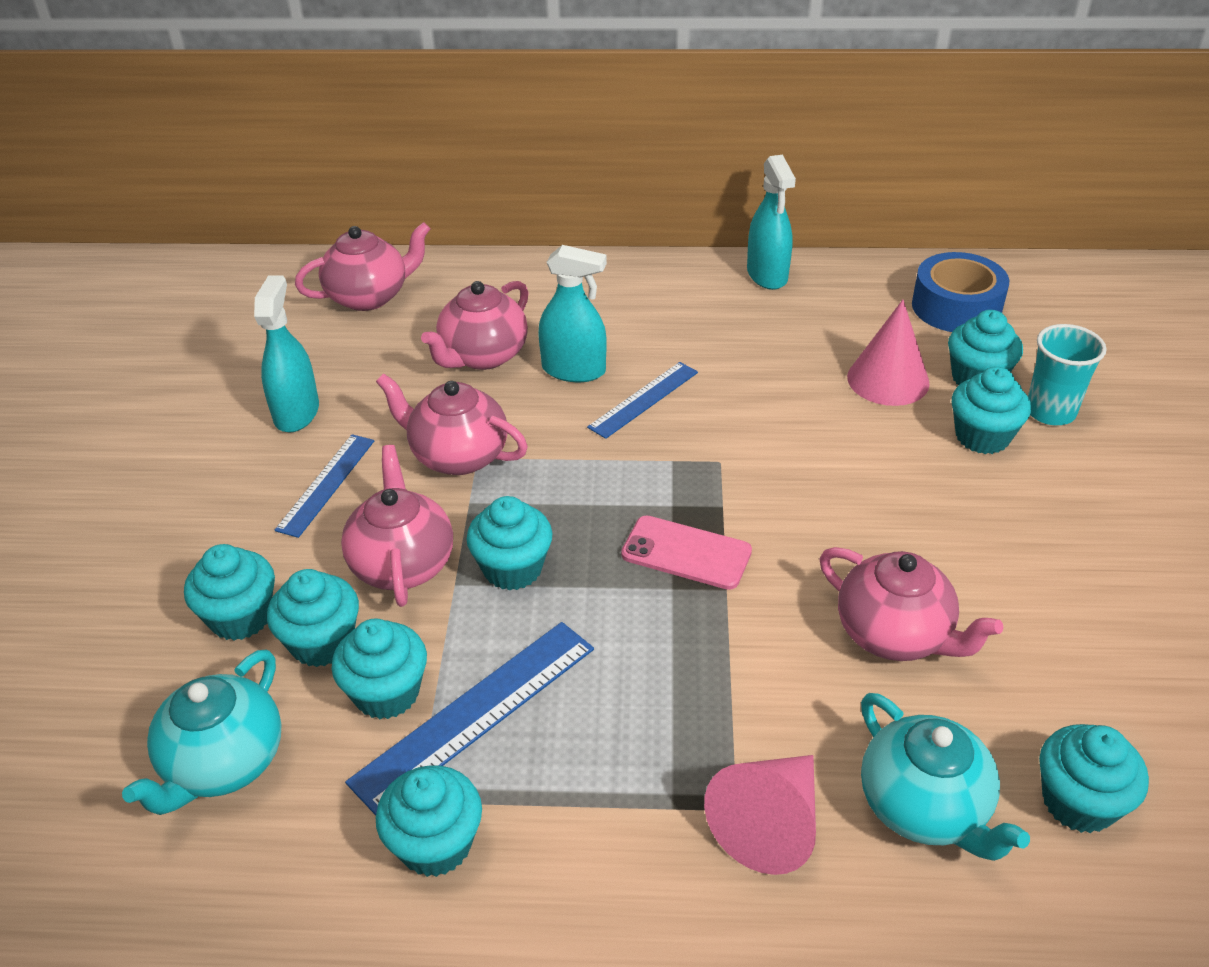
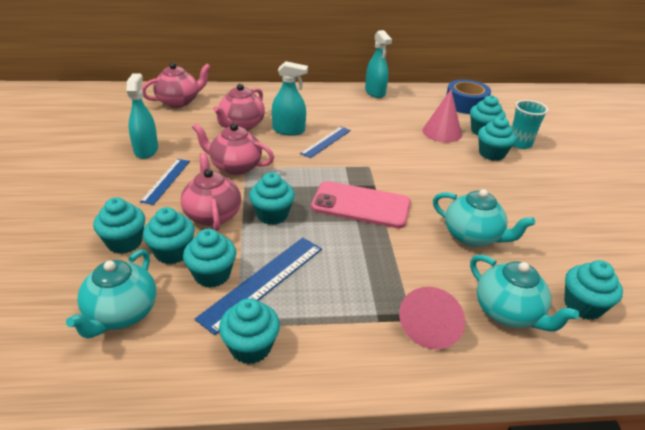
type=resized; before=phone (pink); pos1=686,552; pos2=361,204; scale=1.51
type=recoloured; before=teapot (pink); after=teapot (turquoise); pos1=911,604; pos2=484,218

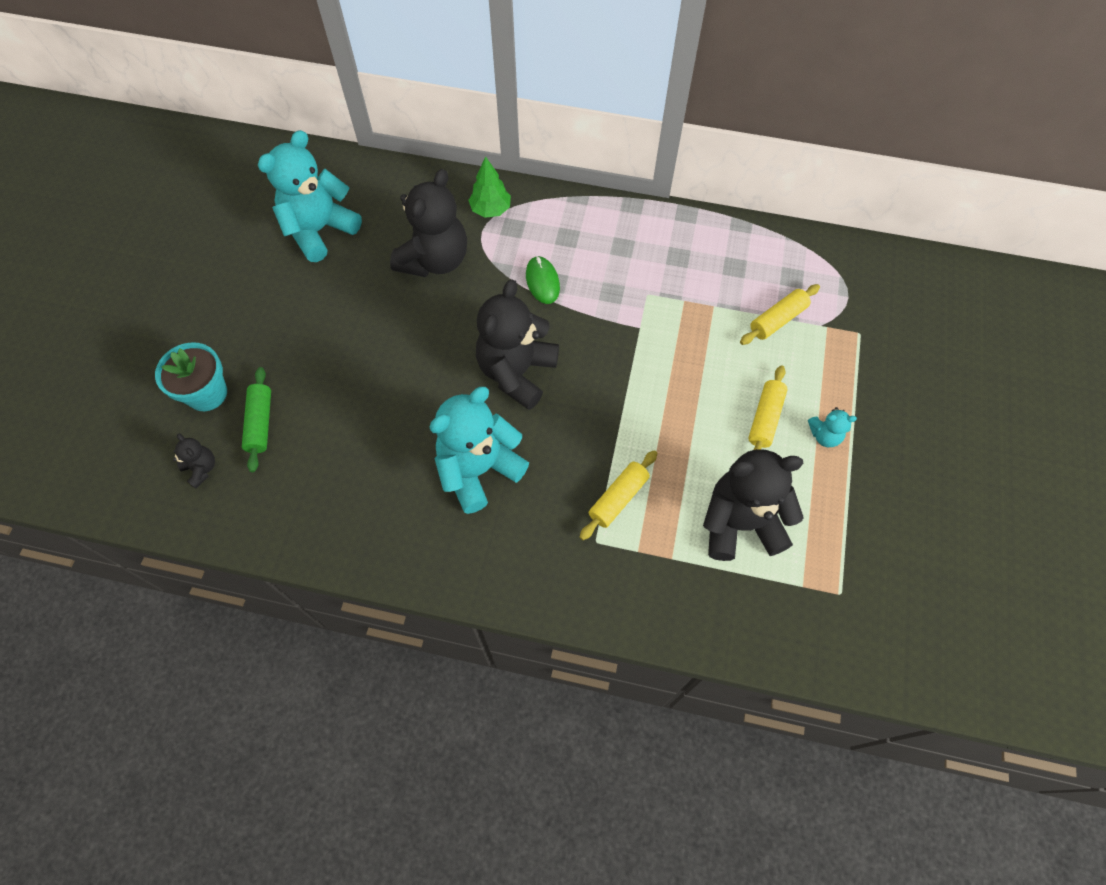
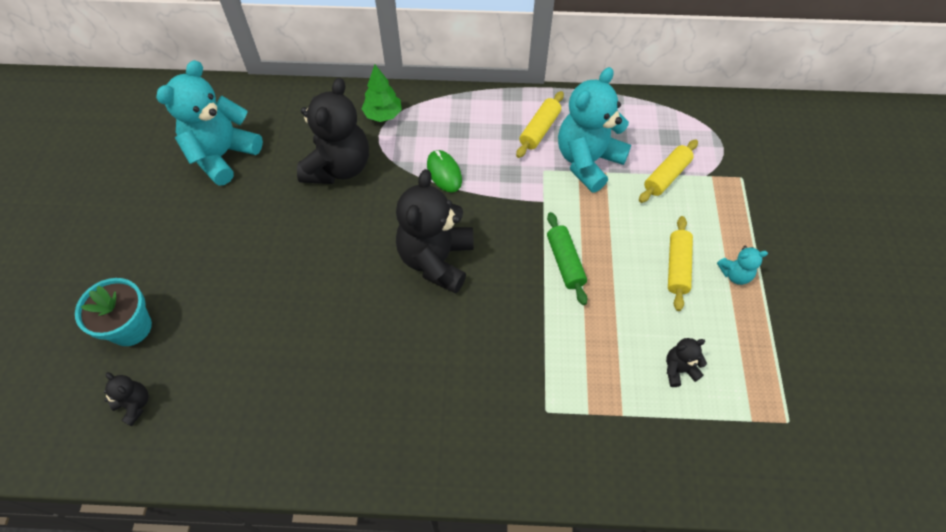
type=moved; before=rolling pin (green); pos1=256,419; pos2=567,258
type=moved; before=teddy bear (turquoise); pos1=479,450; pos2=594,130
type=resized; before=teddy bear (black); pos1=753,505; pos2=686,362; scale=0.45
type=moved; before=rolling pin (yellow); pos1=618,495; pos2=540,124

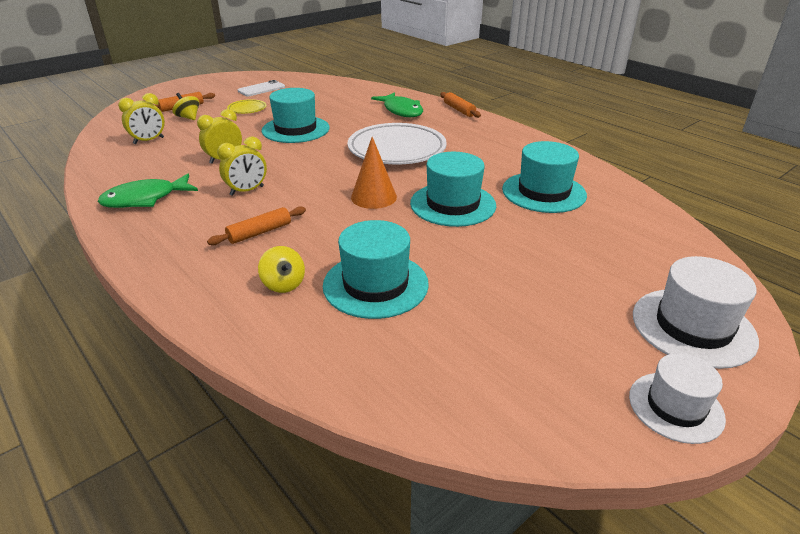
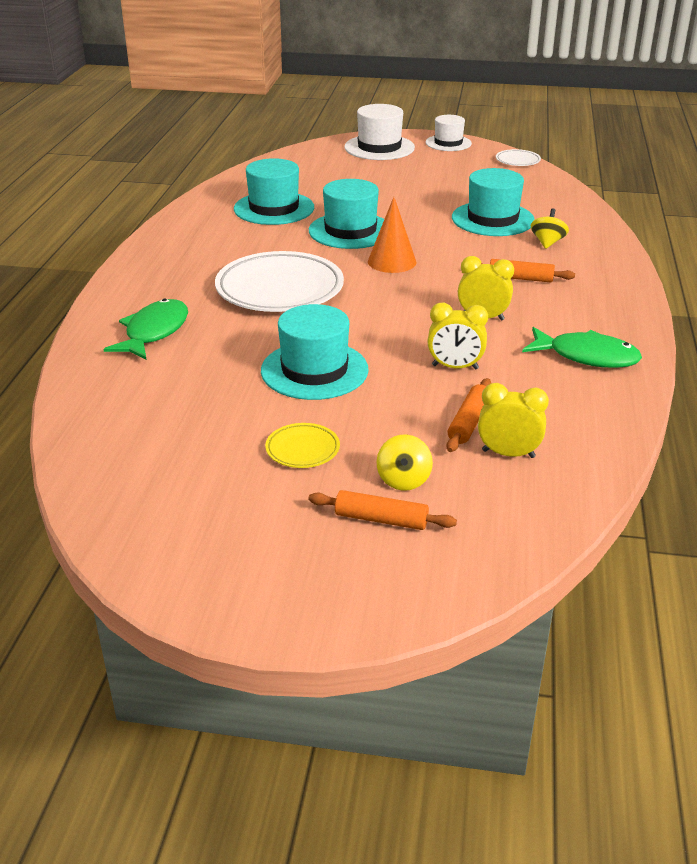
type=removed; before=phone (white); pos1=261,88
type=moved; before=rolling pin (orange); pos1=460,105; pos2=468,415
type=added; after=plate (white); pos2=518,157

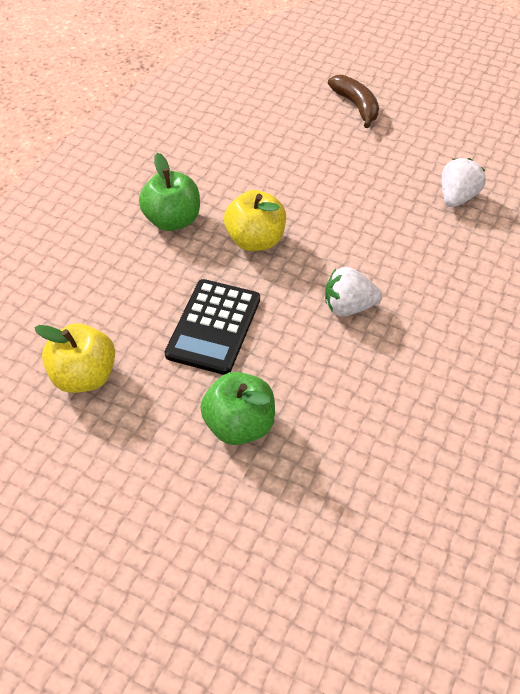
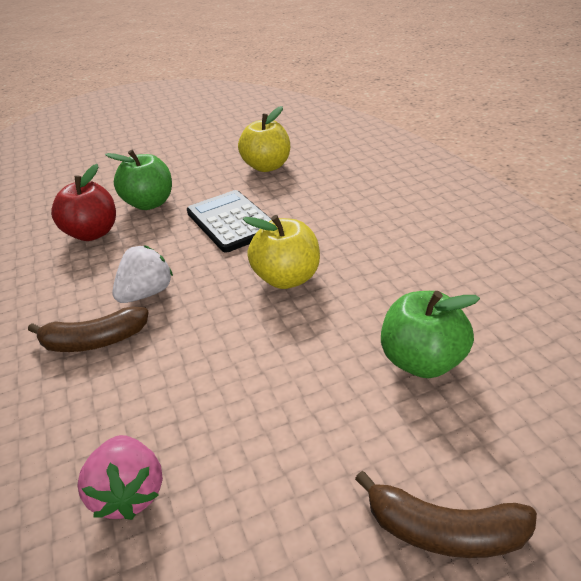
type=moved; before=apple (green); pos1=169,192; pos2=430,334
type=recoloured; before=strawberry (white); after=strawberry (pink); pos1=464,182; pos2=120,477
type=added; after=apple (red); pos2=83,202
type=added; after=banana (brown); pos2=88,329

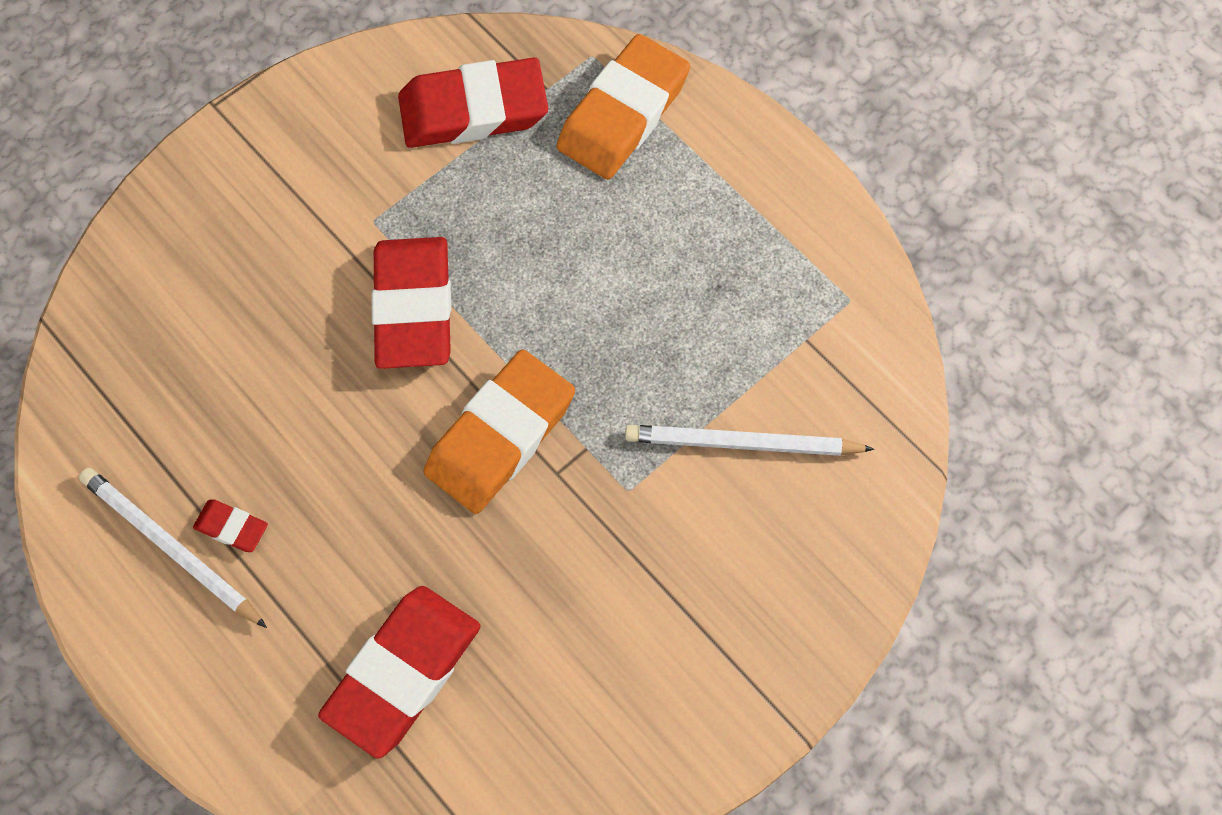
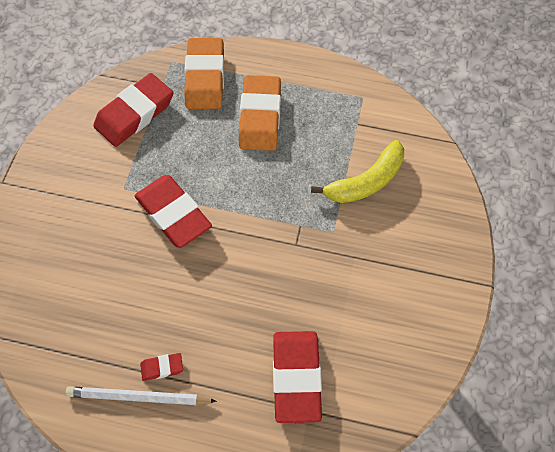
type=moved; before=eraser (orange); pos1=499,431; pos2=260,113
type=replaced; before=pencil (white); after=banana (yellow); pos1=750,440; pos2=357,171

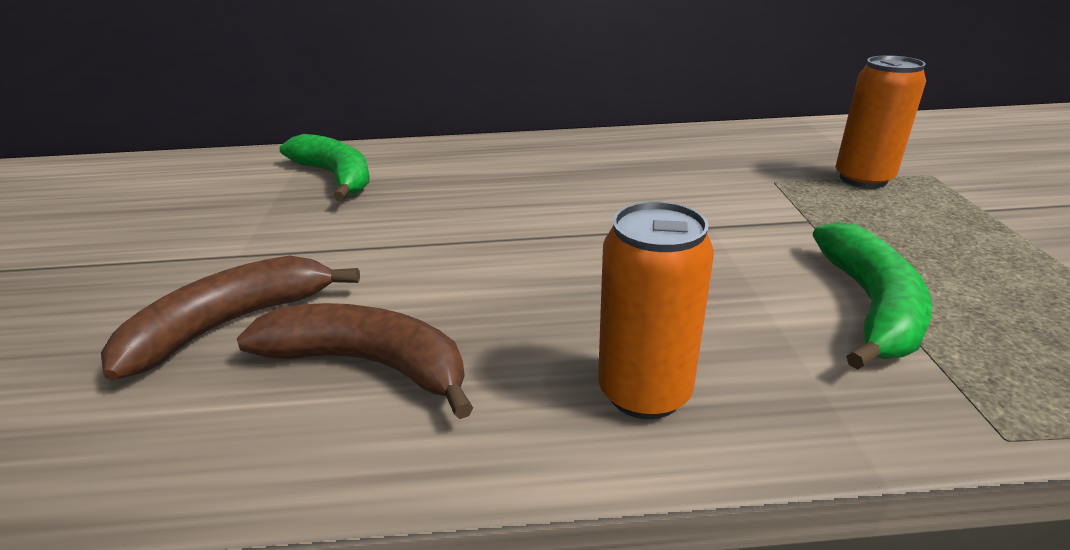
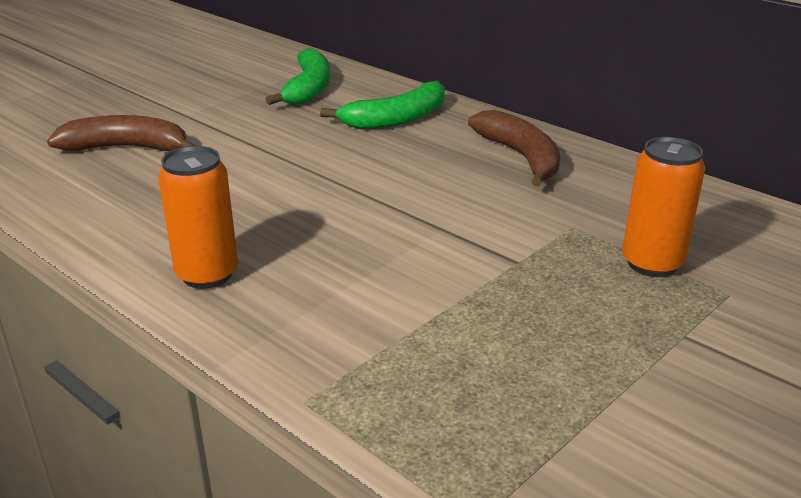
type=moved; before=banana (green); pos1=872,296; pos2=382,105
type=moved; before=banana (brown); pos1=355,361; pos2=514,148

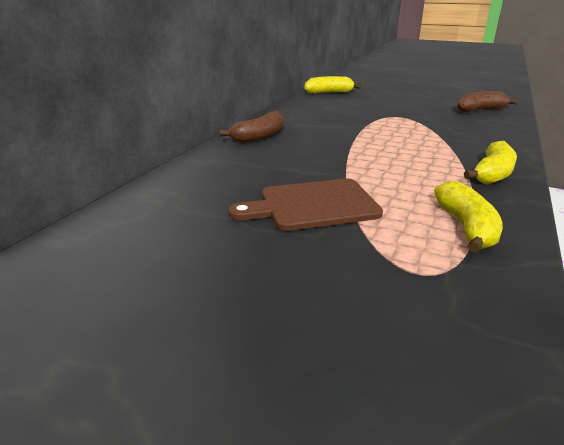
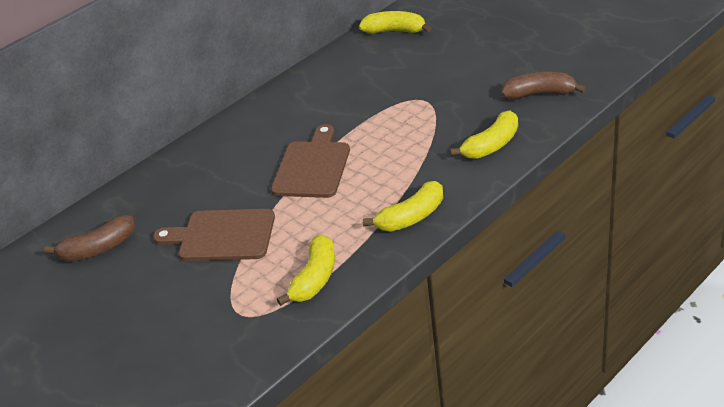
type=moved; before=banana (brown); pos1=251,127; pos2=89,238
type=added; after=banana (yellow); pos2=484,134
type=added; after=cutting board (brown); pos2=310,161

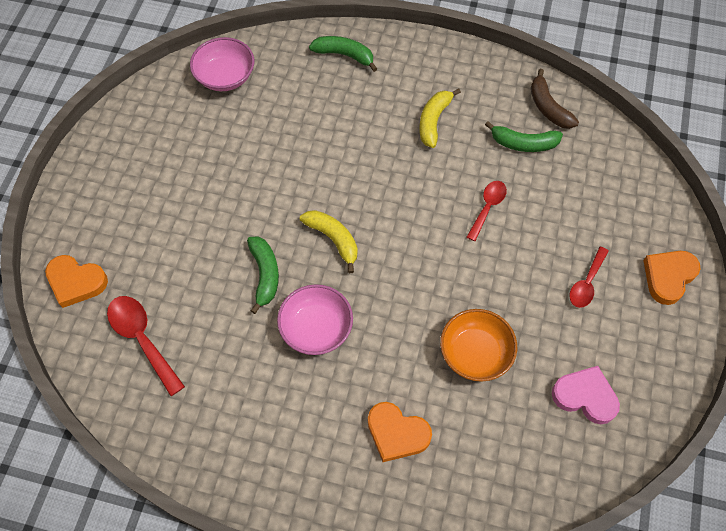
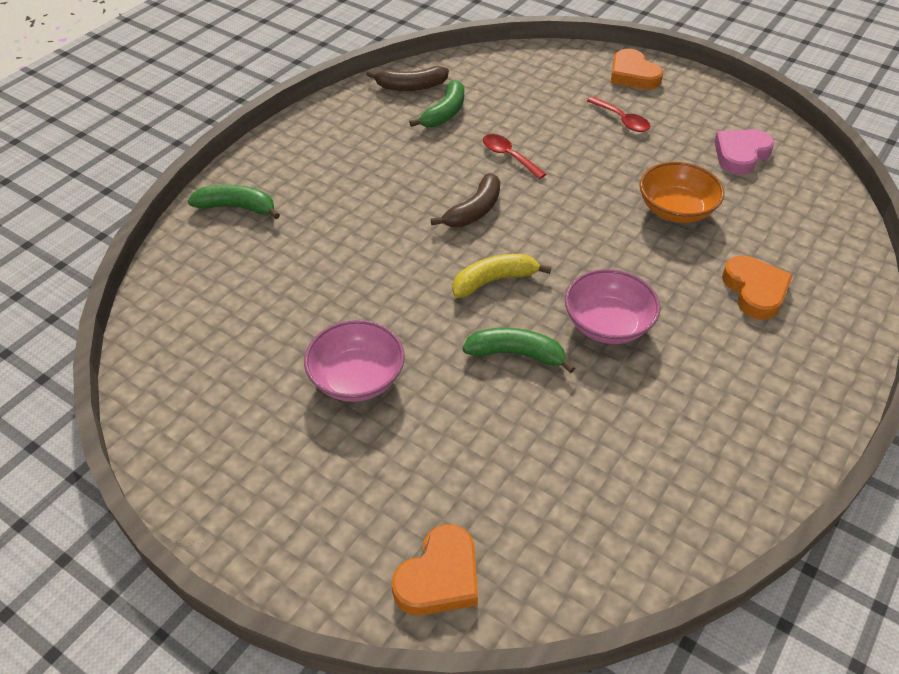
type=turned; before=banana (green); pos1=343,54; pos2=234,202; turn=60
type=moved; before=bowl (pink); pos1=222,64; pos2=354,361
type=removed; before=banana (yellow); pos1=440,118
type=removed; before=spoon (red); pos1=146,346
type=turned; before=heart (orange); pos1=400,432; pos2=757,288; turn=-60
type=added; after=banana (brown); pos2=465,200

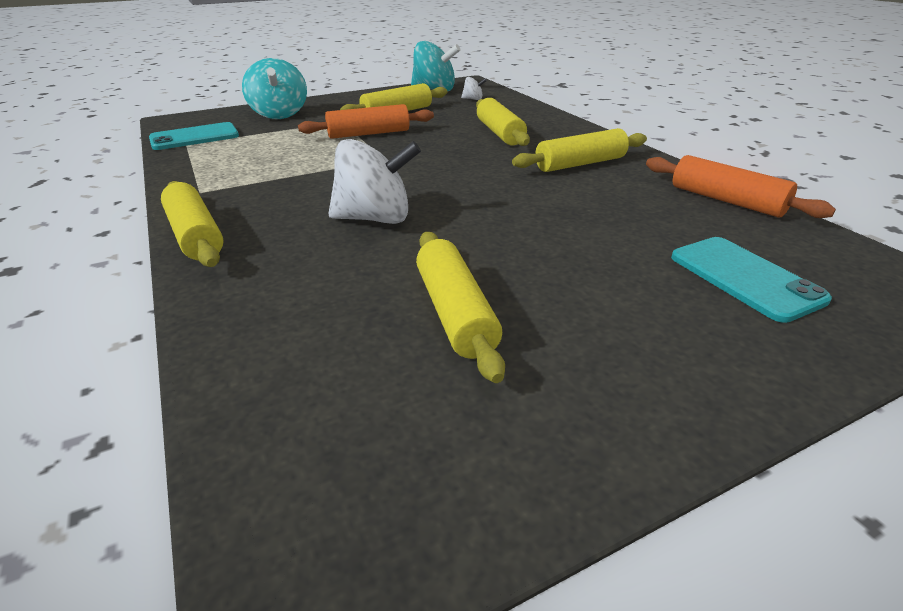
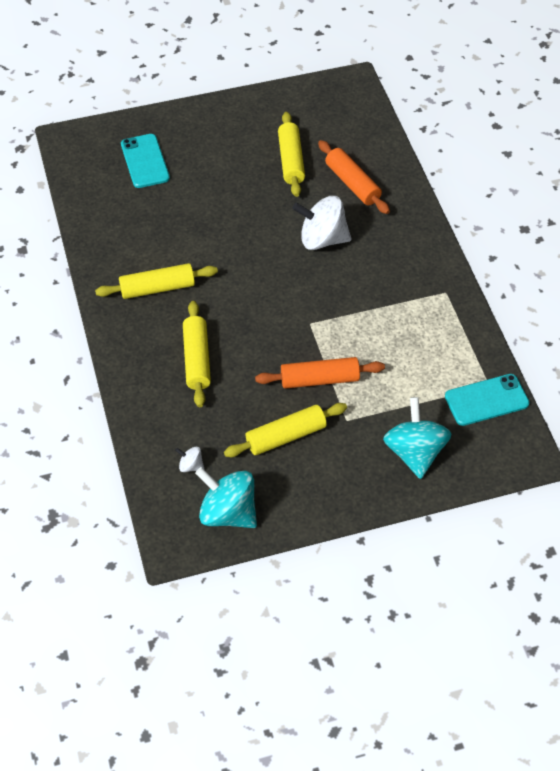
type=moved; before=rolling pin (orange); pos1=741,186; pos2=354,177
type=removed; before=rolling pin (yellow); pos1=192,224

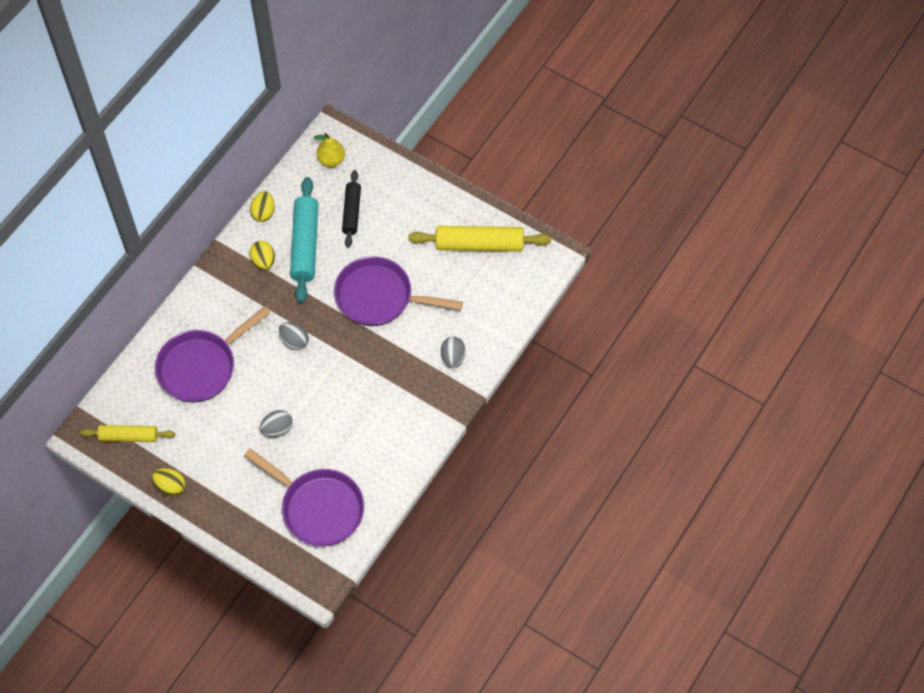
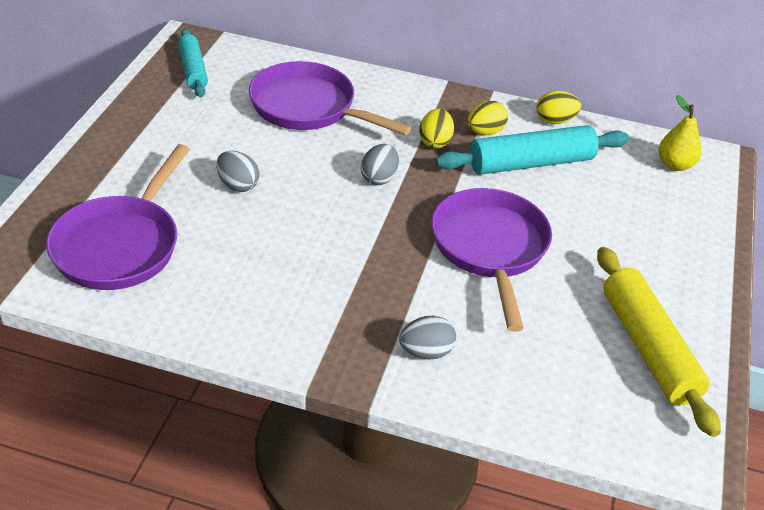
type=removed; before=rolling pin (black); pos1=351,209
type=recoloured; before=rolling pin (yellow); after=rolling pin (turquoise); pos1=127,433; pos2=193,63
type=moved; before=egg (yellow); pos1=168,482; pos2=436,128

